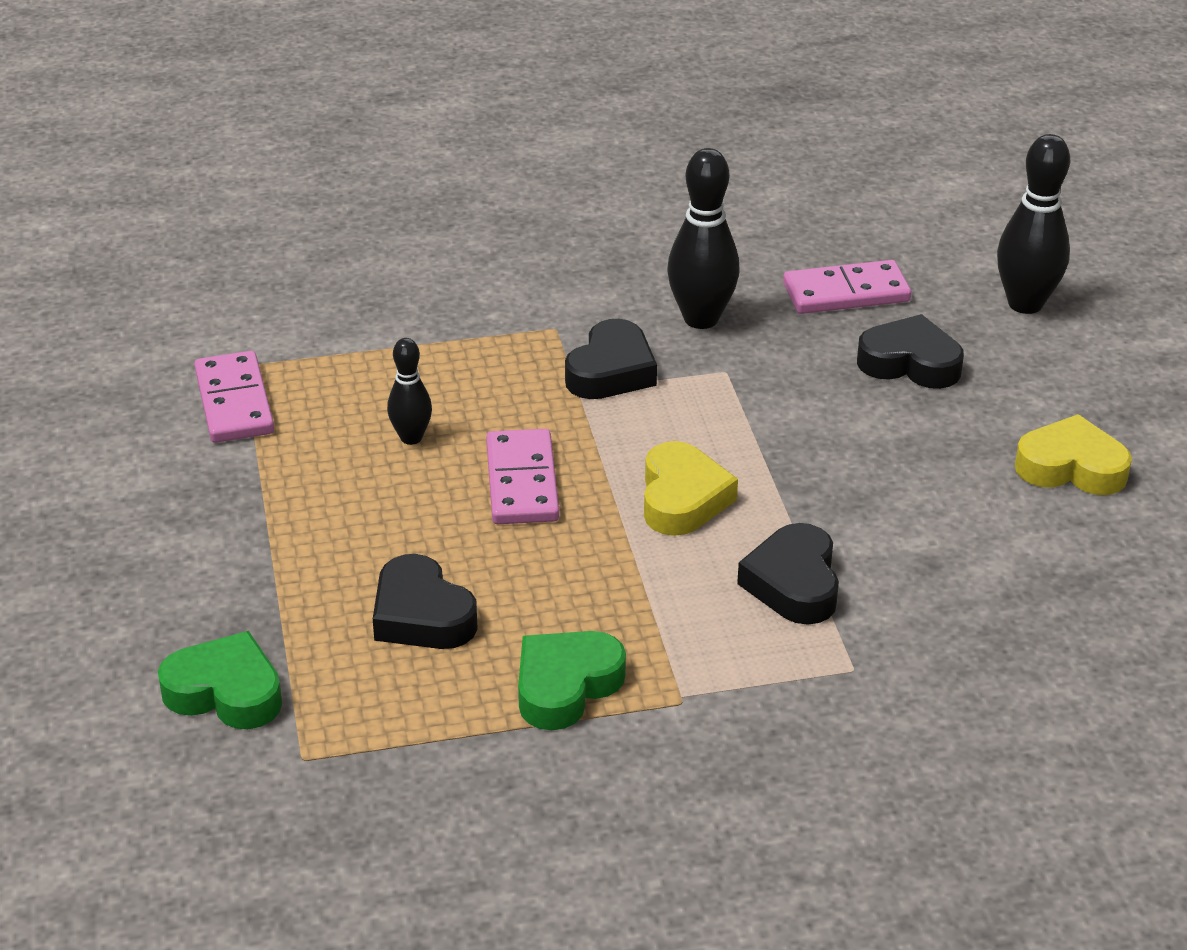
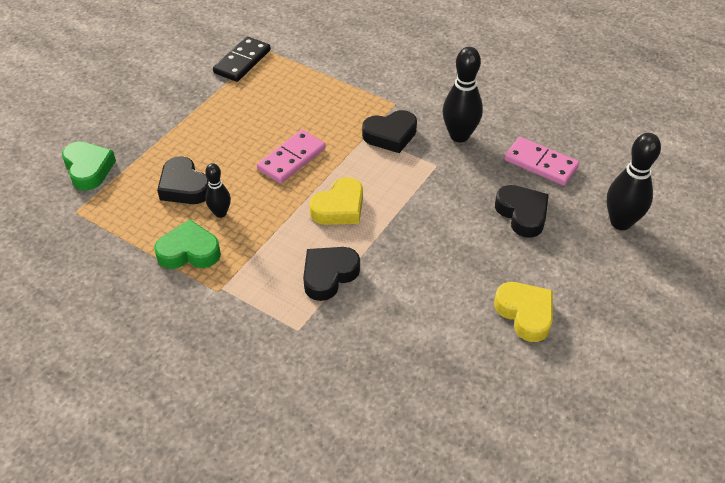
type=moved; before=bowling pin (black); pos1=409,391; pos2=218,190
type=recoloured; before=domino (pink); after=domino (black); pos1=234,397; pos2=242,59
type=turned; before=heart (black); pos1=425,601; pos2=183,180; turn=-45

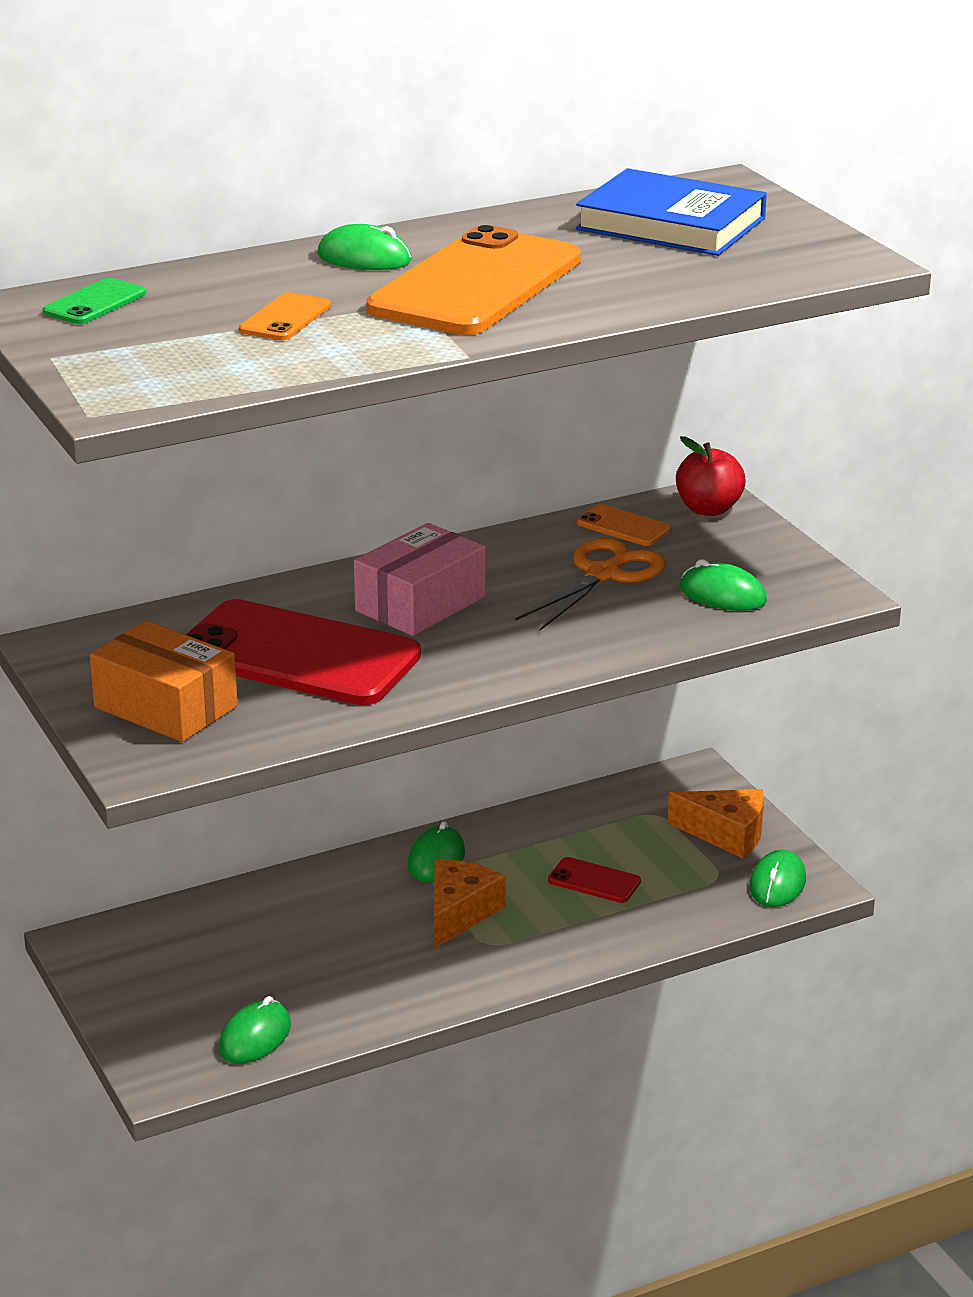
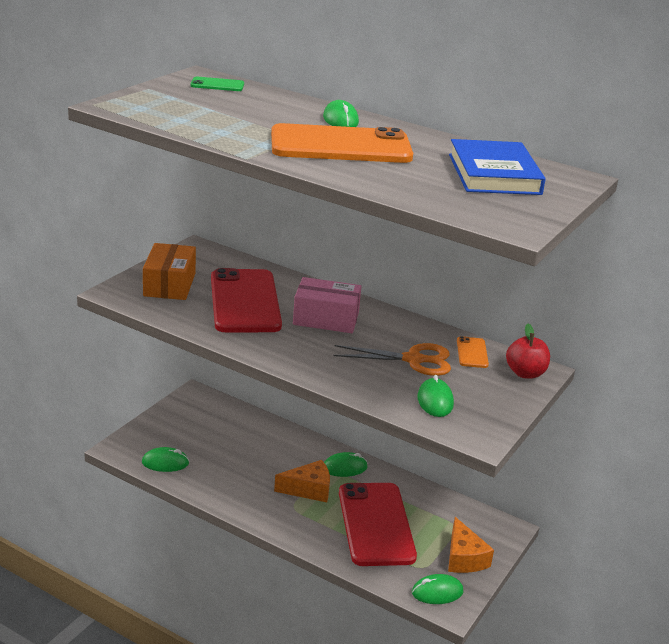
type=removed; before=phone (orange); pos1=285,316
type=resized; before=phone (red); pos1=594,880; pos2=378,524; scale=2.38

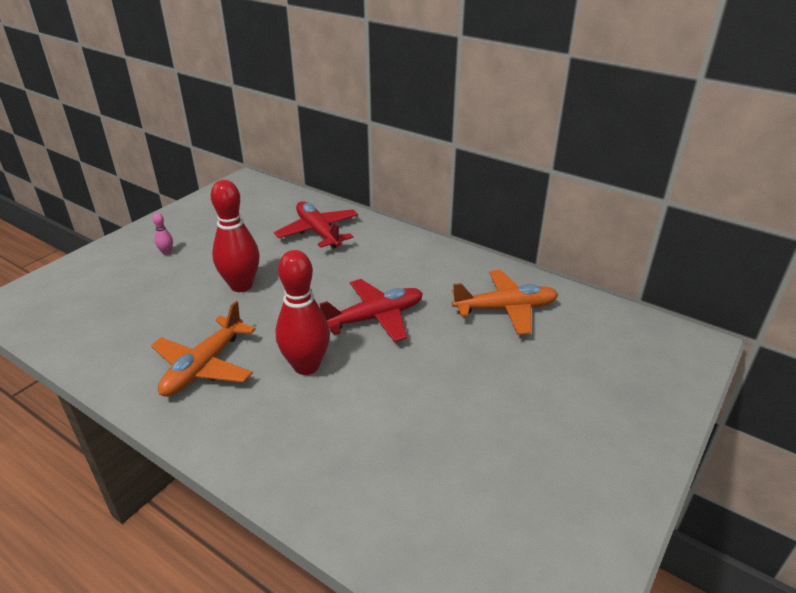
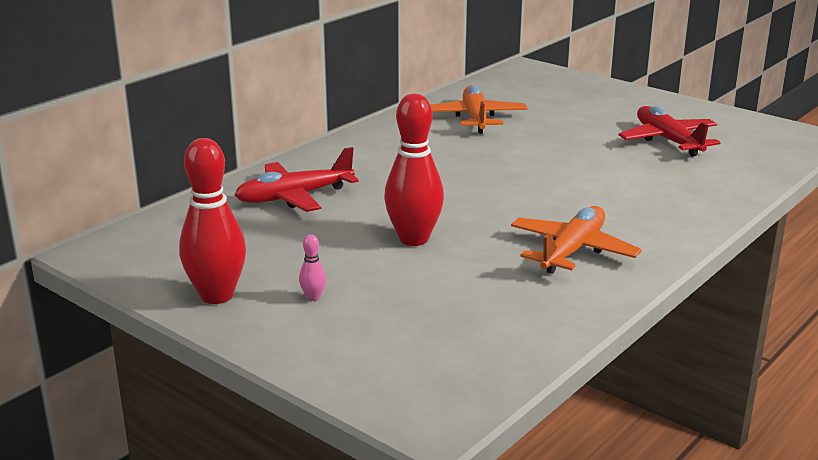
type=moved; before=bowling pin (red); pos1=303,312; pos2=212,221
type=moved; before=plane (red); pos1=371,310; pos2=669,131
type=turned; before=plane (orange); pos1=203,349; pos2=576,240; turn=-90

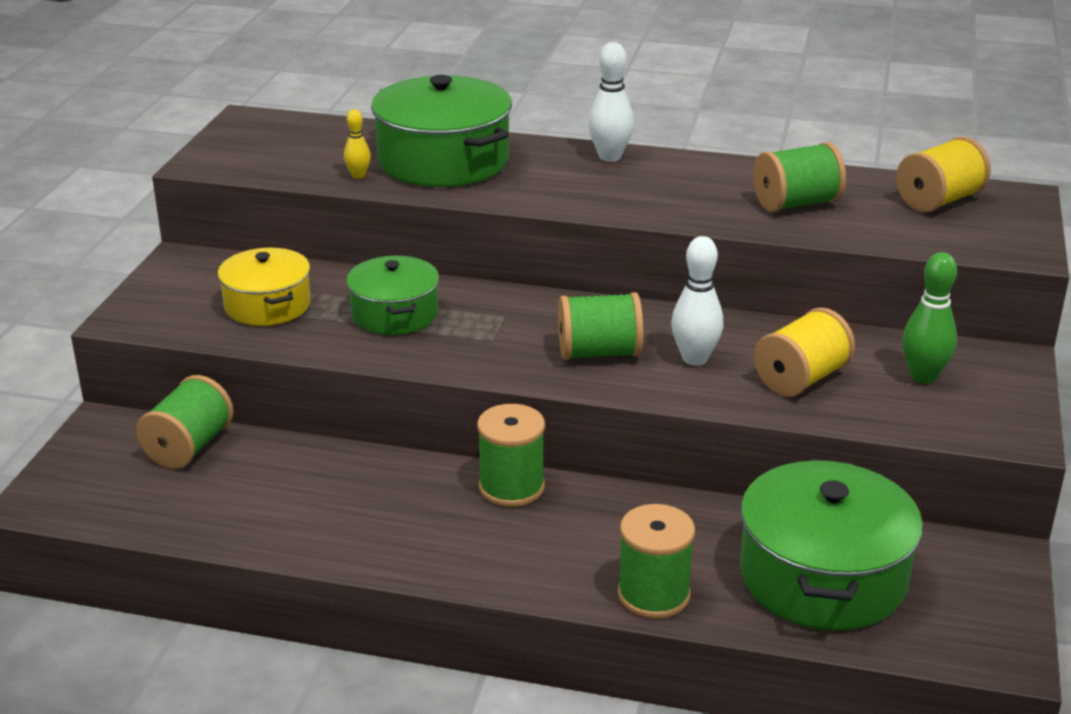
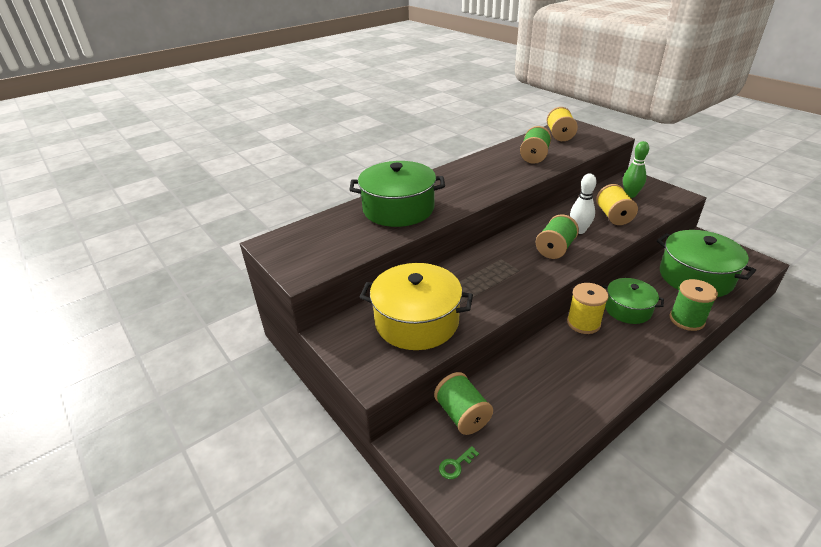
type=removed; before=bowling pin (white); pos1=611,102
type=removed; before=bowling pin (yellow); pos1=357,144
type=resized; before=pot (yellow); pos1=264,287; pos2=416,306; scale=1.63
type=moved; before=pot (green); pos1=392,295; pos2=633,301
type=recoloured; before=spool (green); after=spool (yellow); pos1=511,455; pos2=587,308
type=added; after=key (green); pos2=459,462

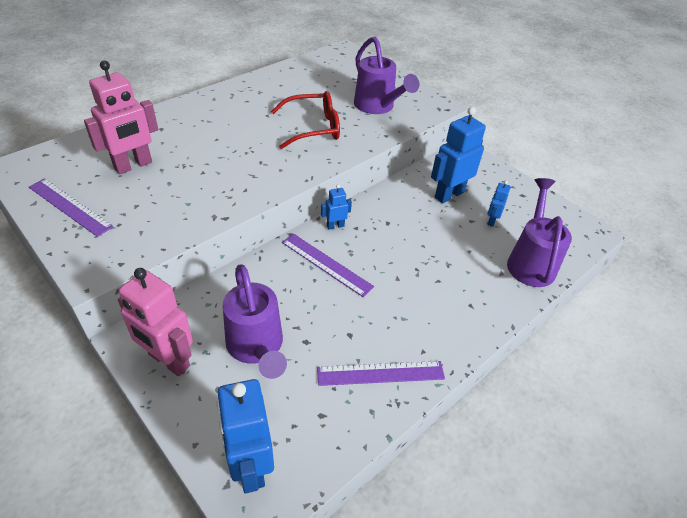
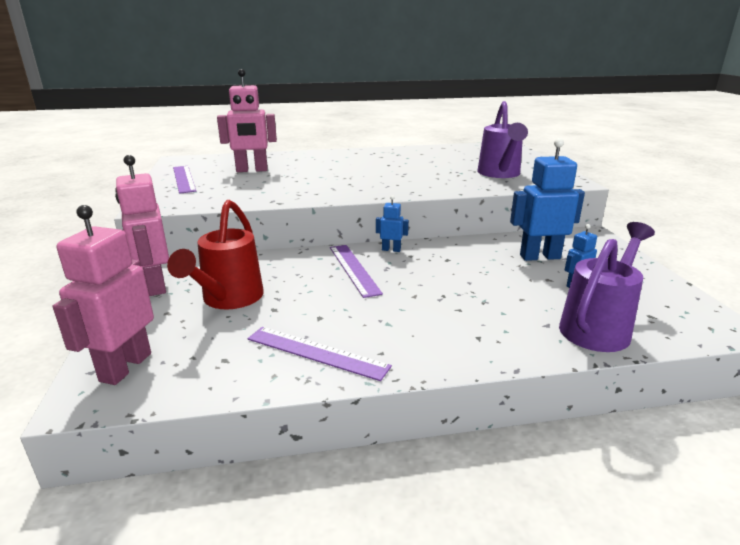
type=removed; before=glasses (red); pos1=305,120
type=recoloured; before=watering can (purple); after=watering can (red); pos1=255,321; pos2=215,254
type=recoloured; before=robot (blue); after=robot (pink); pos1=245,436; pos2=103,295

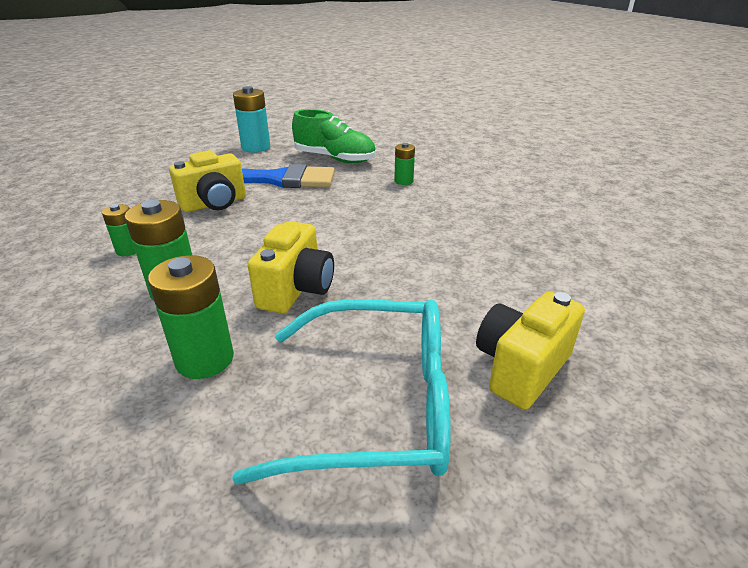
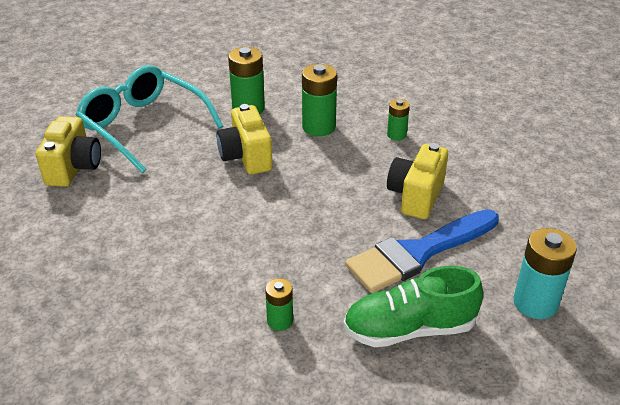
type=turned; before=glasses (turquoise); pos1=341,392; pos2=149,119; turn=75

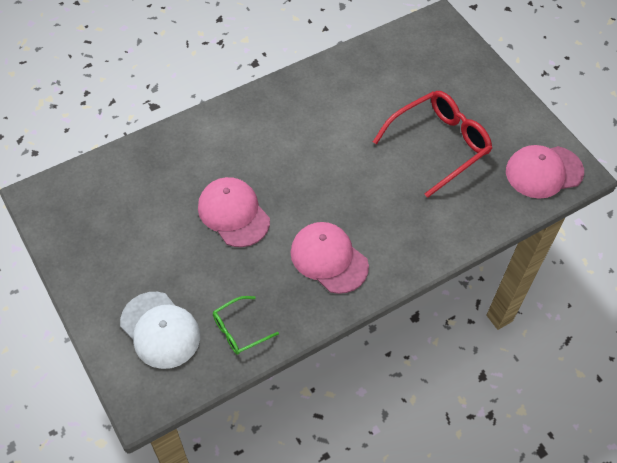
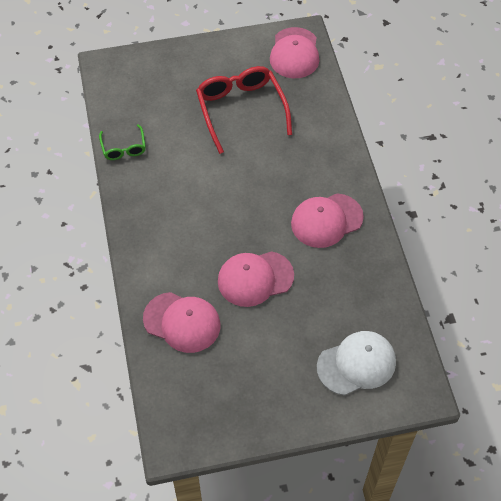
type=moved; before=glasses (green); pos1=246,325; pos2=122,142
type=added; after=cap (pink); pos2=182,322

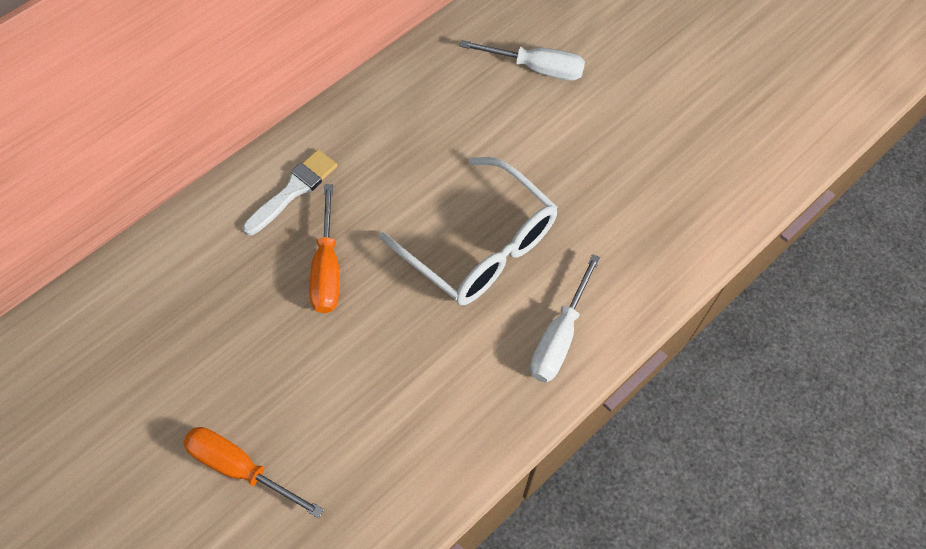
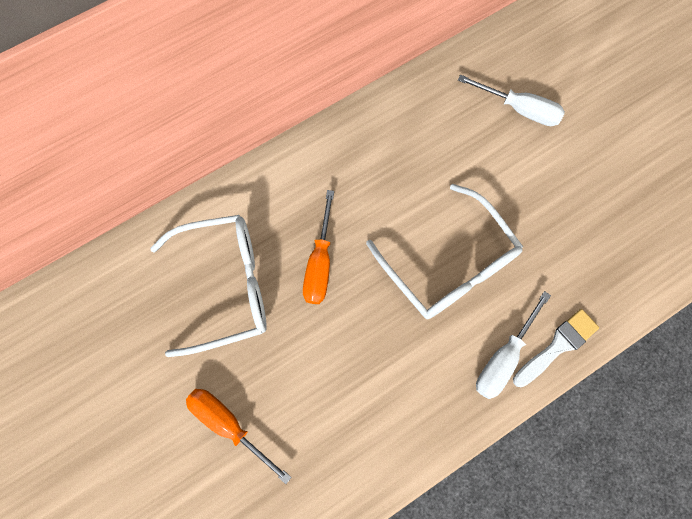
type=moved; before=brush (white); pos1=290,192; pos2=556,348
type=added; after=glasses (white); pos2=208,286

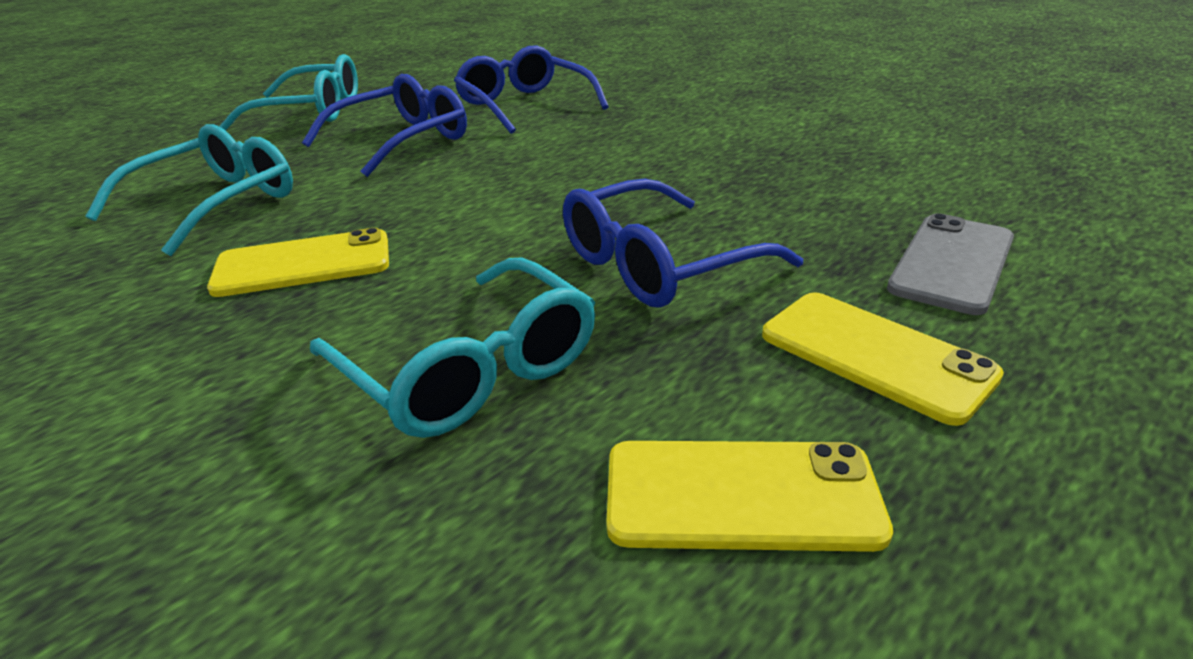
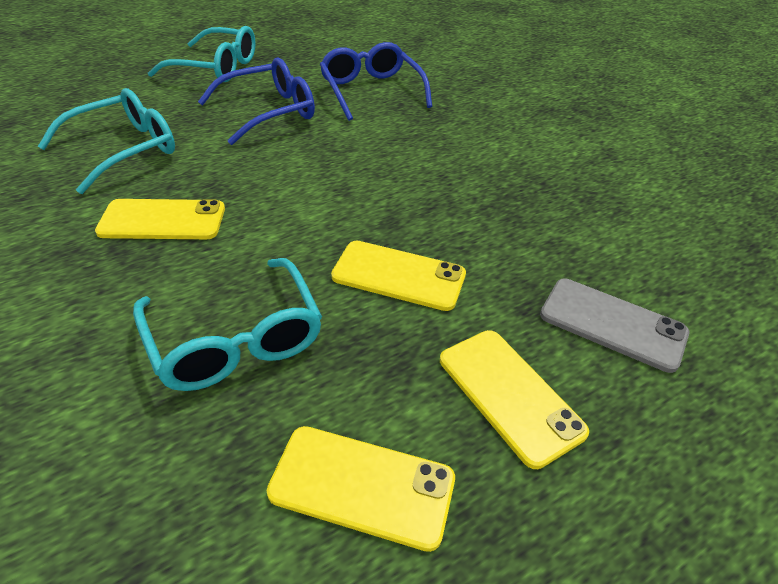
type=replaced; before=glasses (blue); after=phone (yellow); pos1=683,243; pos2=398,276
type=turned; before=phone (grey); pos1=950,264; pos2=614,326; turn=75

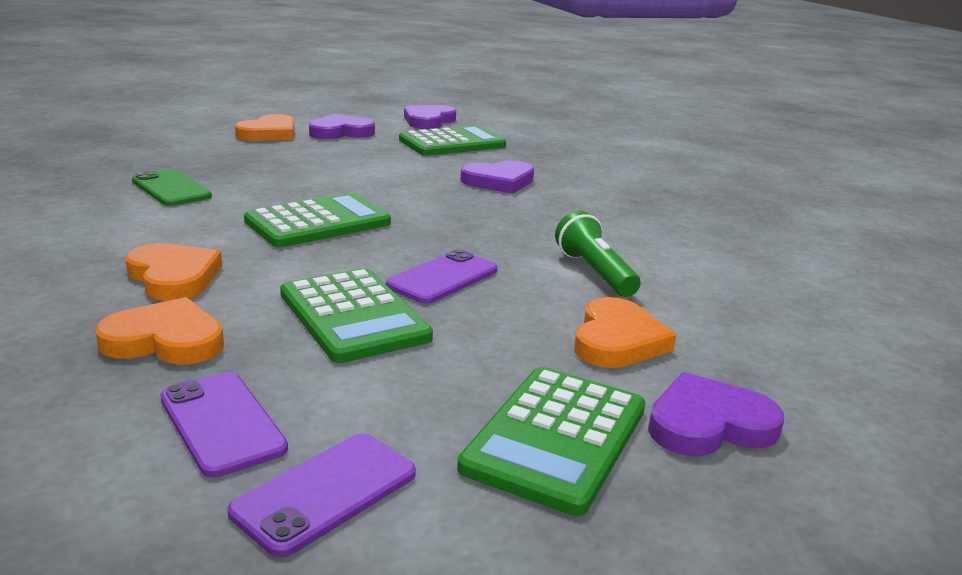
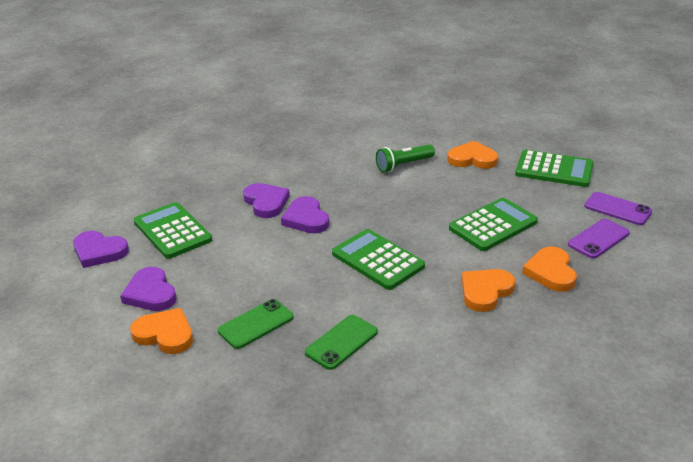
type=removed; before=phone (purple); pos1=441,276
type=moved; before=heart (purple); pos1=716,414; pos2=305,214
type=added; after=phone (green); pos2=256,324

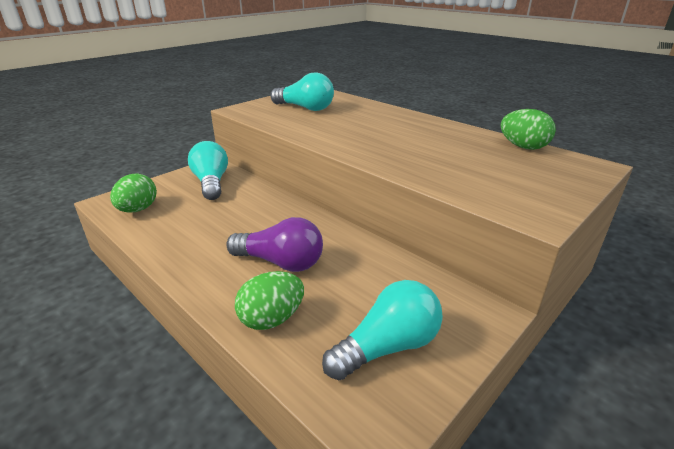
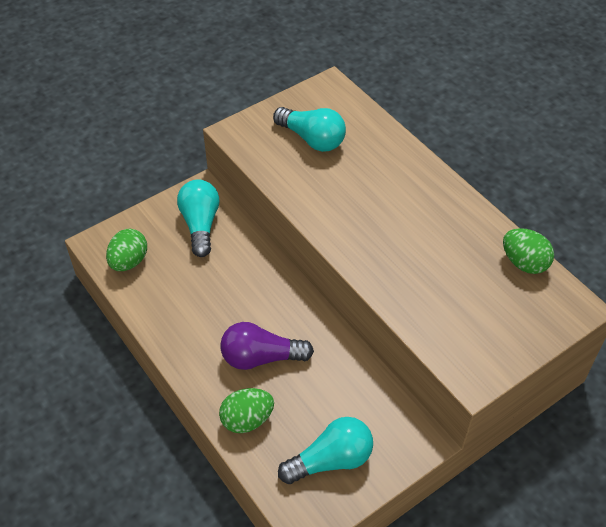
type=turned; before=light bulb (purple); pos1=274,244; pos2=267,346; turn=150

